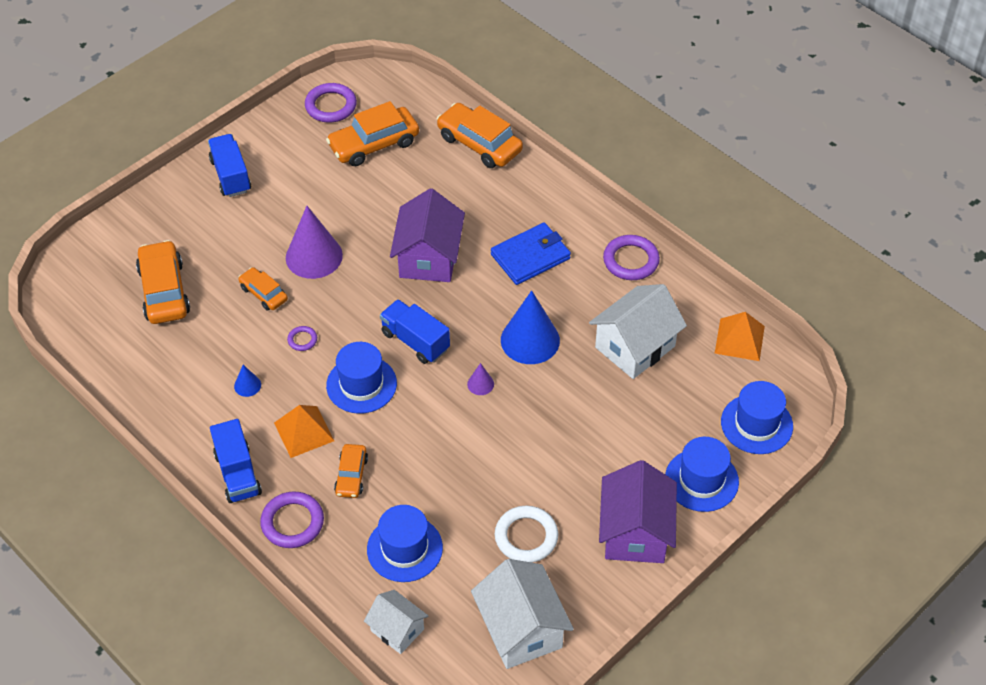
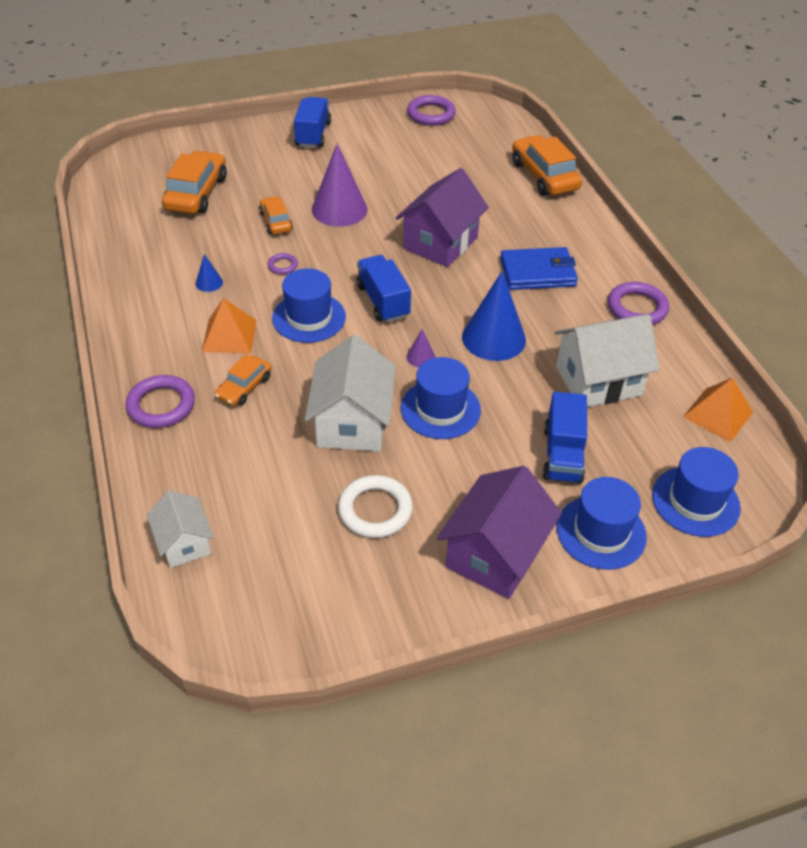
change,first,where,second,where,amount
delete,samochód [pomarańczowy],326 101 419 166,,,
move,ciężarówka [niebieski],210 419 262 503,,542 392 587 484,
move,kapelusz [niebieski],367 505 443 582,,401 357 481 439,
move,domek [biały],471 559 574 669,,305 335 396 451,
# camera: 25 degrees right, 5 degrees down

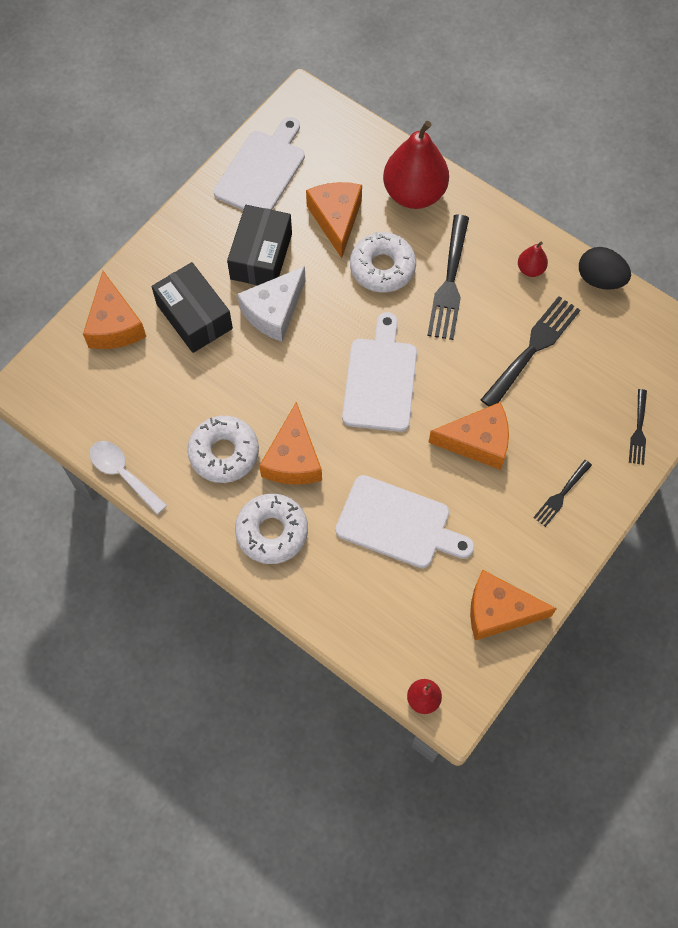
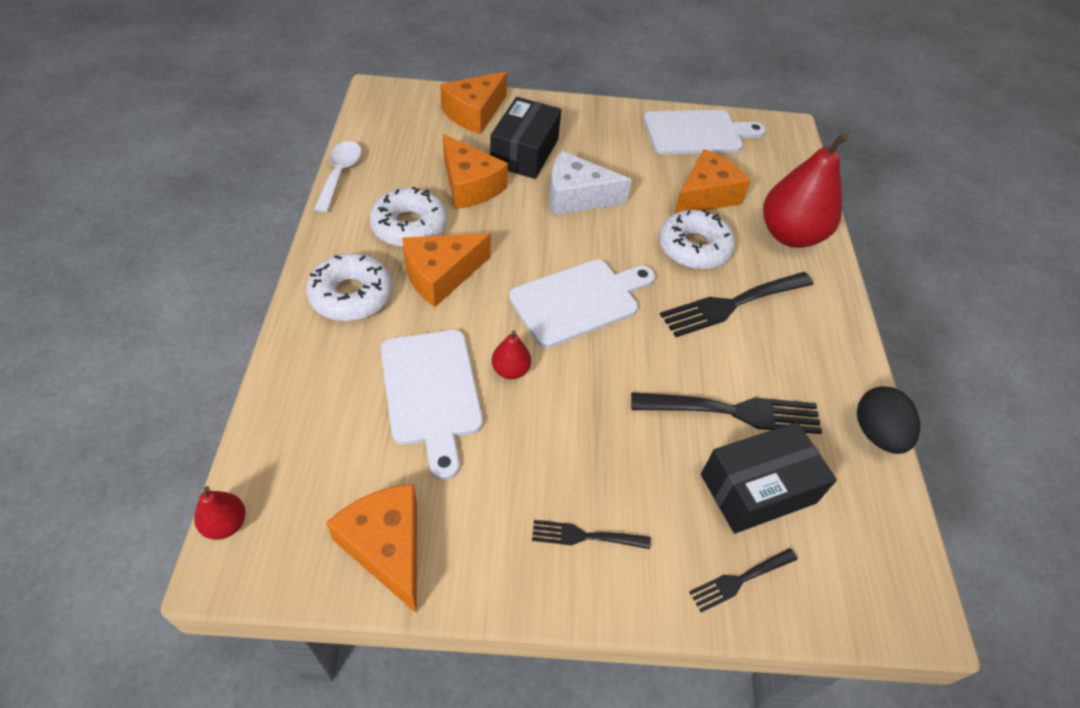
change,first,where,second,where,amount
move,pudełko [czarny],227 205 292 285,,701 422 837 534,
move,gruszka [czerwony],518 242 548 277,,492 330 531 379,
move,ser [pomarańczowy],428 402 509 470,,443 134 508 209,
# camera: 50 degrees right, 15 degrees down

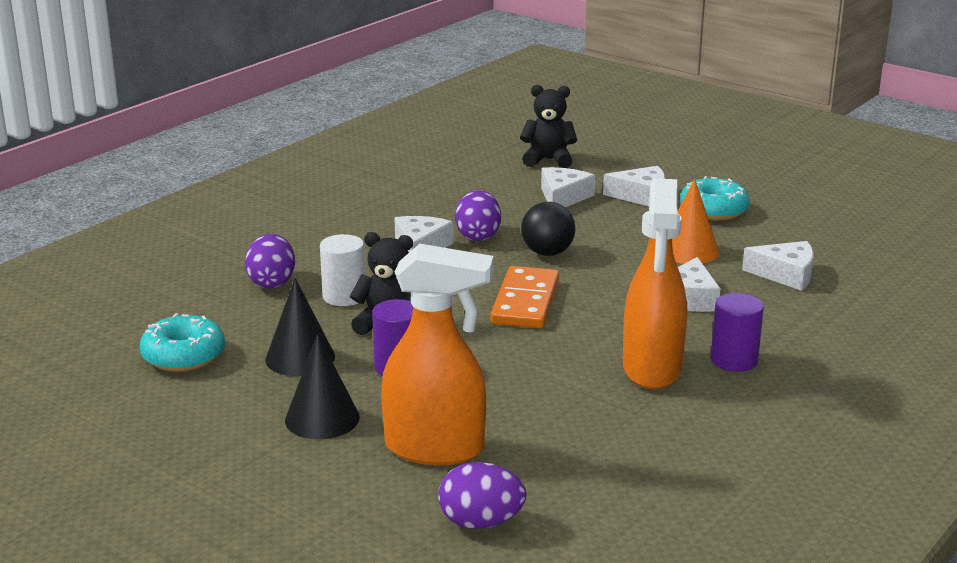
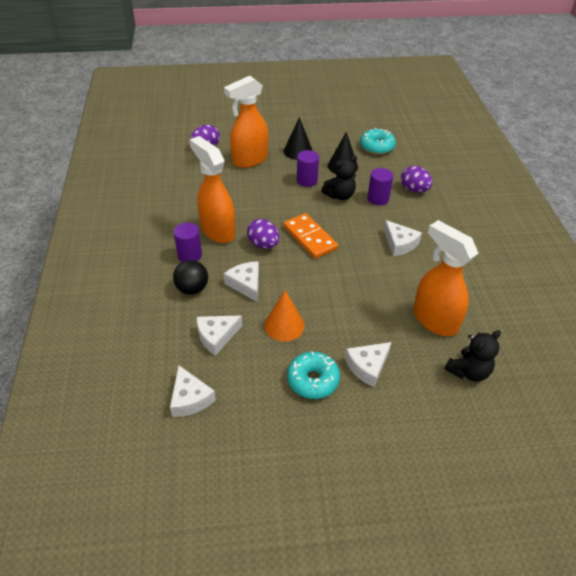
change,first,where,second,where,amount
move,ser [biały],541 167 595 207,,170 365 216 417,
move,jajko [fioletowy],455 190 501 241,,247 219 279 249,
move,piłka [czarny],521 202 575 256,,173 260 208 295,
recolor,walec [biały],320 234 365 306,walec [fioletowy],367 168 393 206,
insert,,,spryskiwacz [pomarańczowy],413 220 478 336,
# camera: 135 degrees right, 20 degrees up

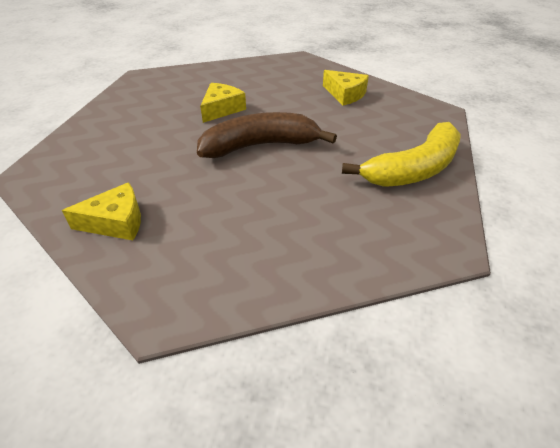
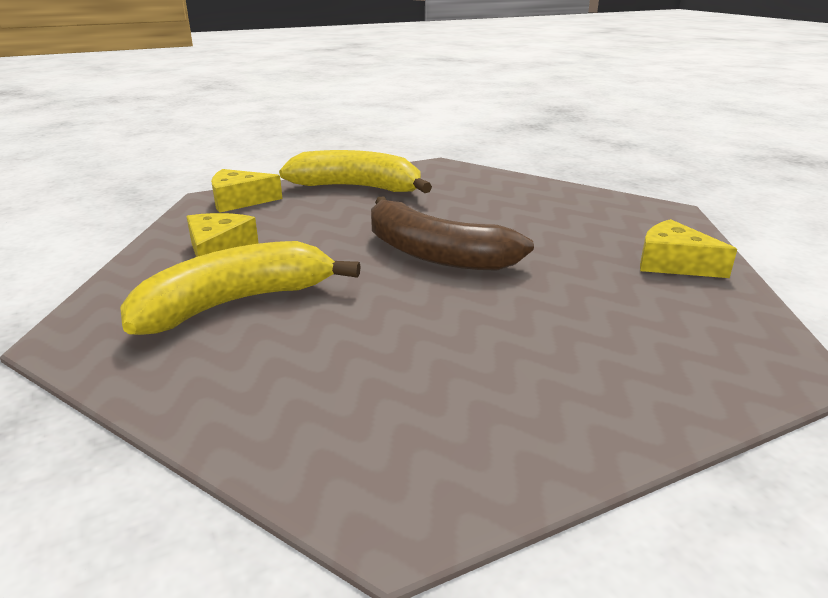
change,first,where,second,where,amount
move,ser [żółty],200 83 246 123,,211 169 282 213,
insert,,,banan [żółty],120 241 361 335,
# camera: 130 degrees left, 15 degrees down

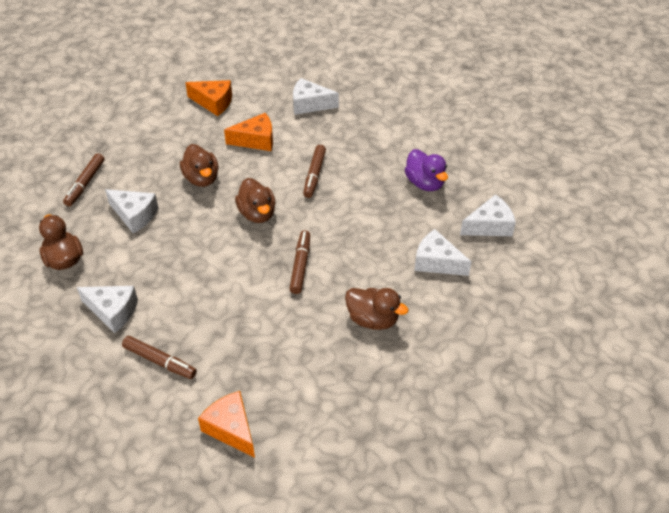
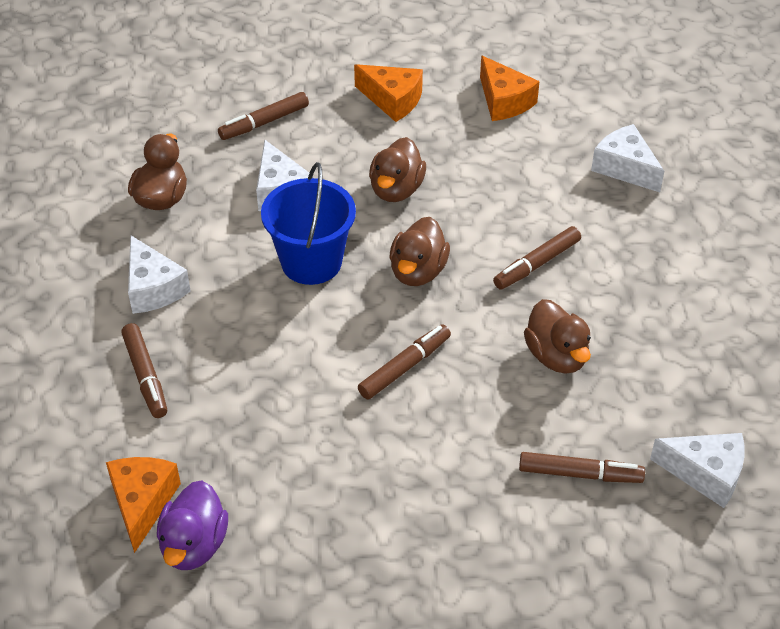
change,first,where,second,where,amount
move,ser [pomarańczowy],224 113 273 151,,354 64 423 122,
move,kaczka [fioletowy],405 149 448 191,,157 480 228 570,
replace,ser [biały],414 229 471 276,flamaster [brązowy],519 452 645 483,
move,kaczka [brązowy],345 288 409 330,,524 299 591 373,
insert,,,wiadro [niebieski],261 162 356 285,
# camera: 40 degrees right, 0 degrees up

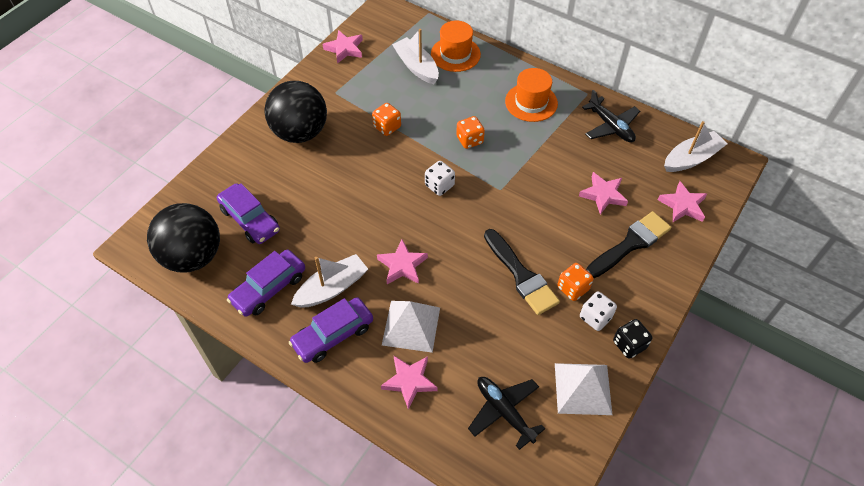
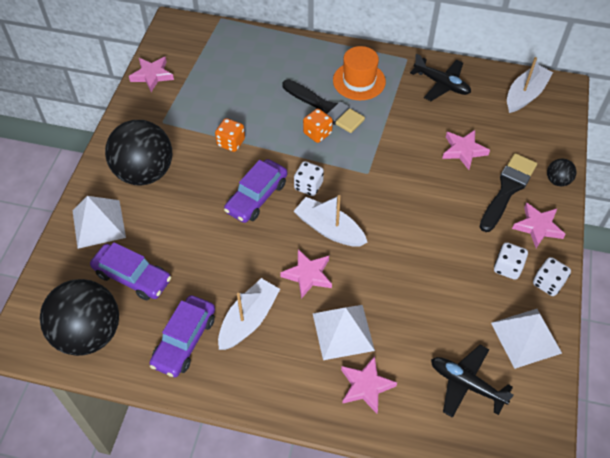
change,first,where,second,where,amount
delete,kapelusz [pomarańczowy],431 20 481 72,,,
move,łódka [biały],392 29 439 84,,294 195 367 247,
move,gwiazda [różowy],658 181 707 222,,512 202 566 248,
move,pędzel [czarny],484 229 560 315,,283 80 365 133,
delete,kostka do gry [pomarańczowy],557 263 593 301,,,
move,samochód [fioletowy],288 297 373 363,,224 159 287 223,
recolor,kostka do gry [czarny],613 319 652 359,kostka do gry [biały],533 257 571 296,
insert,,,piłka [czarny],547 159 576 186,
insert,,,piramida [biały],73 196 126 249,
# camera: 20 degrees left, 0 degrees up

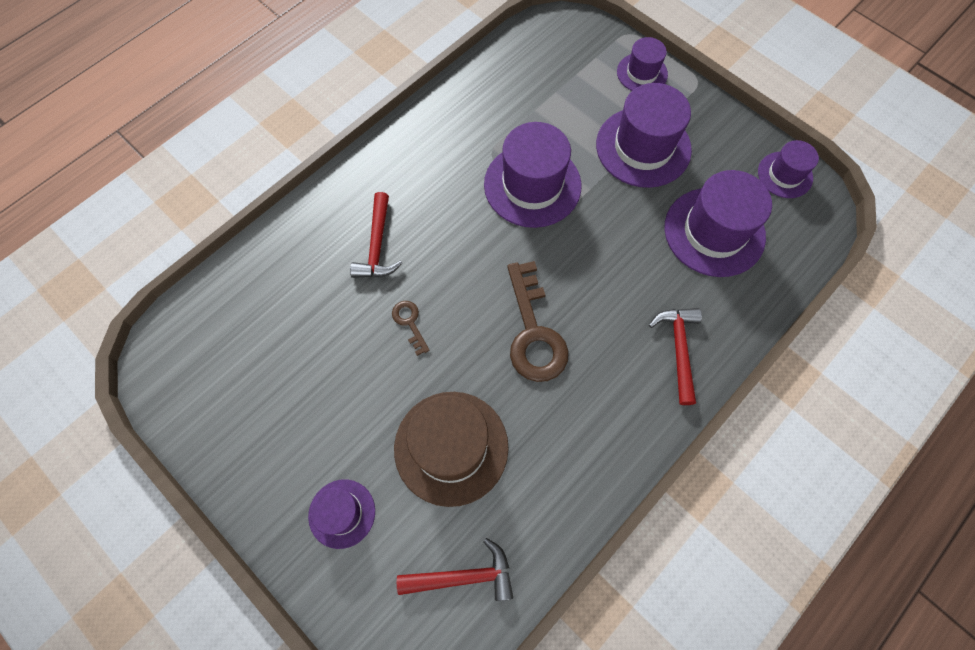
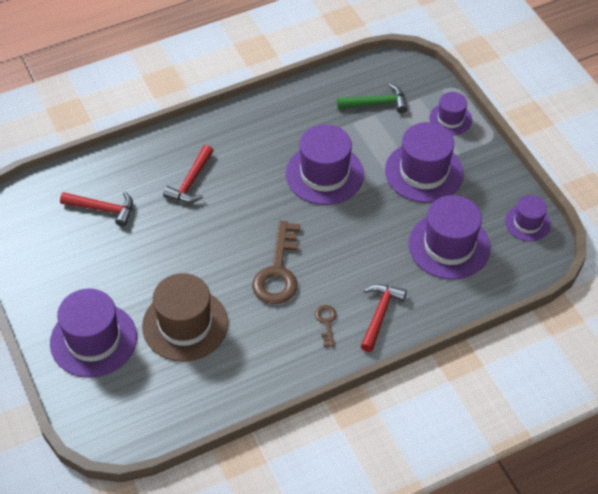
change,first,where,second,where,amount
move,klucz [brązowy],392 301 430 356,,315 305 337 347,
resize,kapelusz [fioletowy],308 479 375 549,,50 288 137 378,x1.78
move,młotek [czerwony],397 538 513 601,,60 192 133 227,
insert,,,młotek [zielony],337 83 408 113,
# camera: 20 degrees right, 15 degrees down

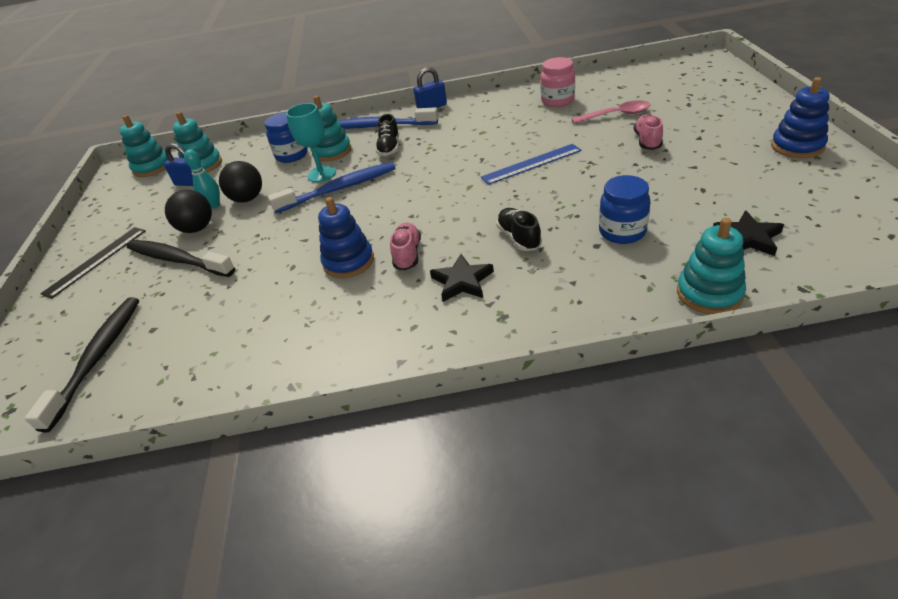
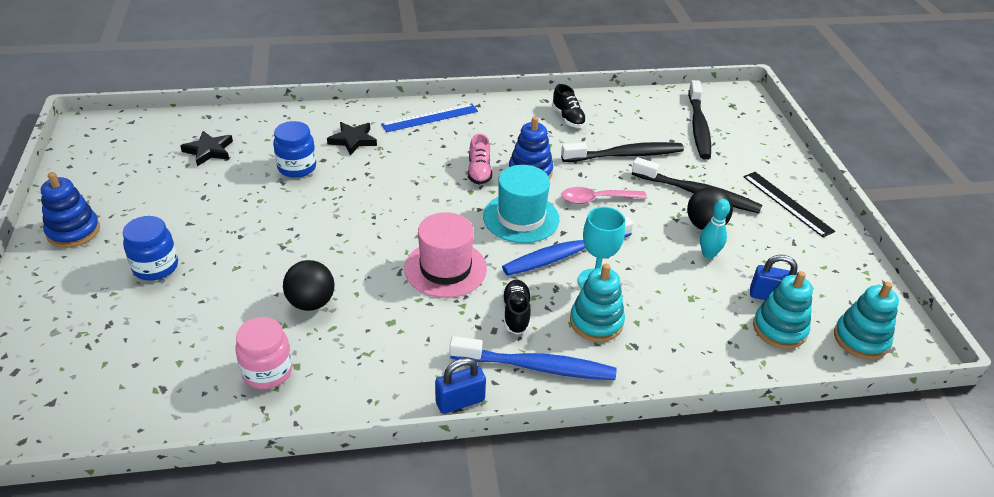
change,first,where,second,where,amount
move,łyżka [różowy],572 100 650 124,,561 187 647 204,
move,słoik [niebieski],265 112 308 163,,123 216 178 281,
delete,but [różowy],634 114 663 150,,,
move,linijka [niebieski],481 144 582 185,,381 103 478 132,
move,piłka [czarny],219 161 262 203,,283 260 334 311,
move,but [czarny],496 208 542 251,,552 84 587 128,
delete,zabawka nakładanka [turkusowy],677 218 746 314,,,
rotate,linijka [czarny],40 227 145 299,,743 172 835 237,60 degrees counterclockwise
move,gwiazda [czarny],430 254 494 302,,327 122 377 156,
insert,,,szczoteczka do zębów [czarny],561 142 684 162,
insert,,,kapelusz [turkusowy],483 165 559 243,
insert,,,kapelusz [różowy],404 212 487 298,
# camera: 170 degrees right, 0 degrees up

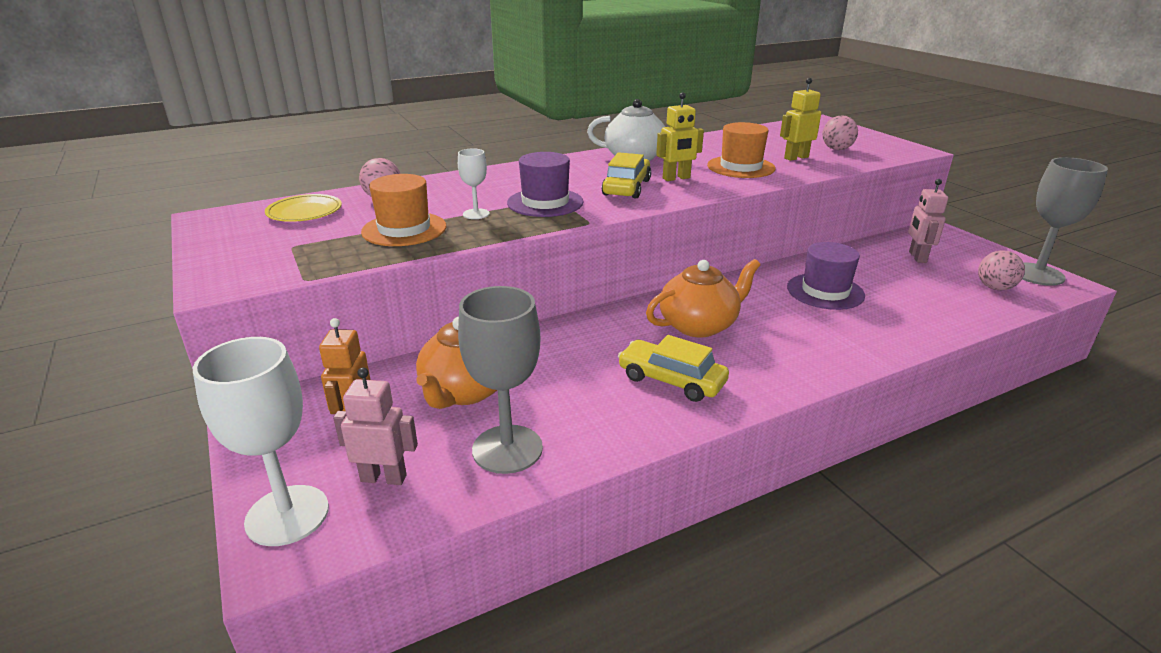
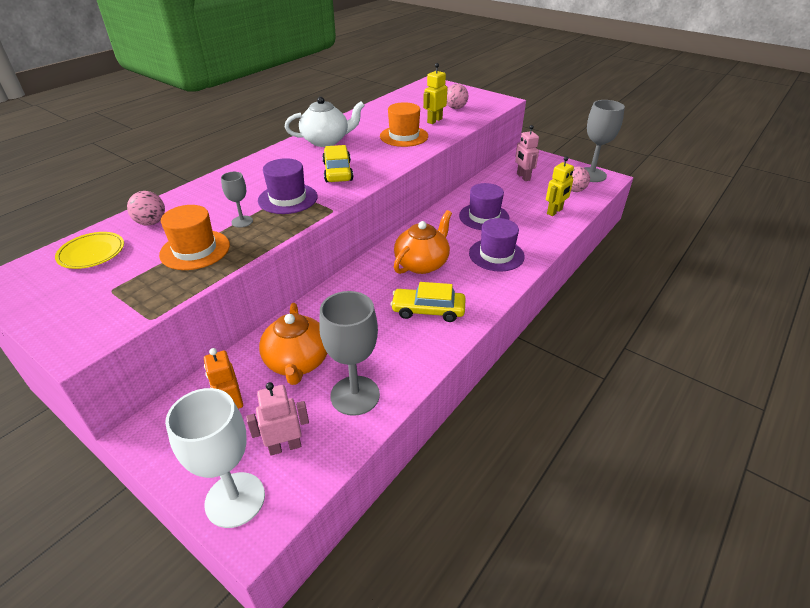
change,first,where,second,where,amount
move,robot [żółty],656 92 704 181,,546 156 574 216,
recolor,kielich [biały],458 148 489 219,kielich [szary],221 172 253 228,
insert,,,kapelusz [fioletowy],469 218 525 272,
# camera: 25 degrees left, 10 degrees up

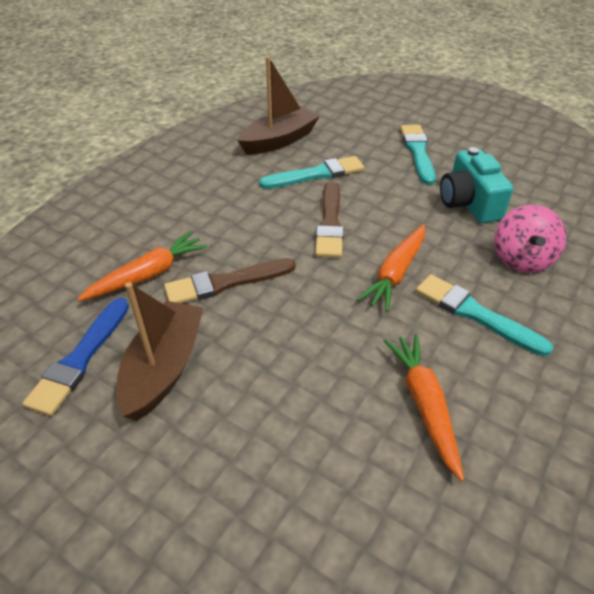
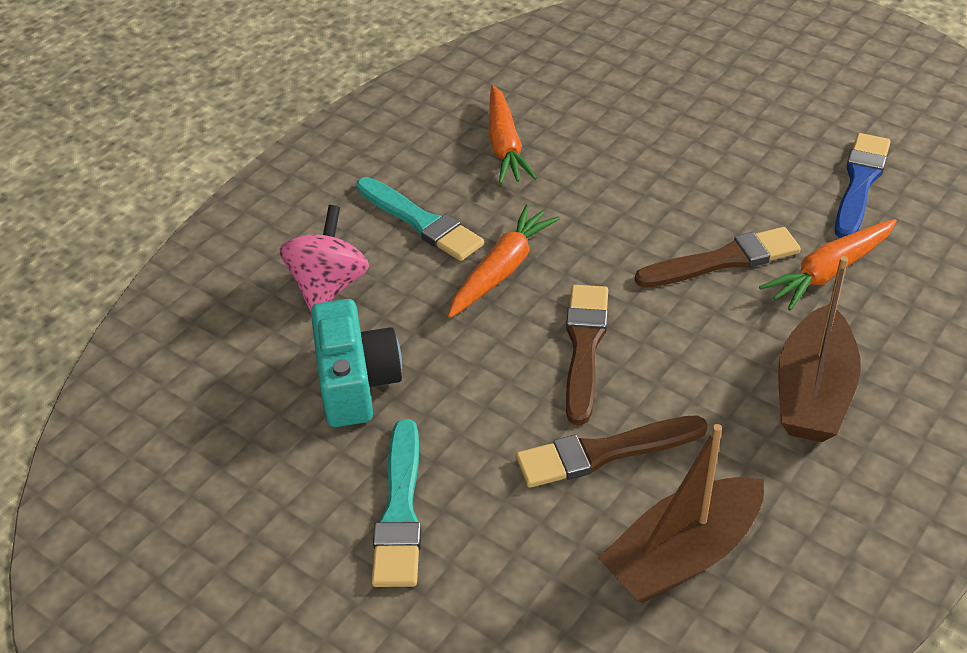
change,first,where,second,where,amount
recolor,pędzel [turkusowy],259 156 364 189,pędzel [brązowy],516 415 708 488,
move,łódka [brązowy],116 282 204 421,,778 256 861 442,
# camera: 175 degrees left, 0 degrees up

